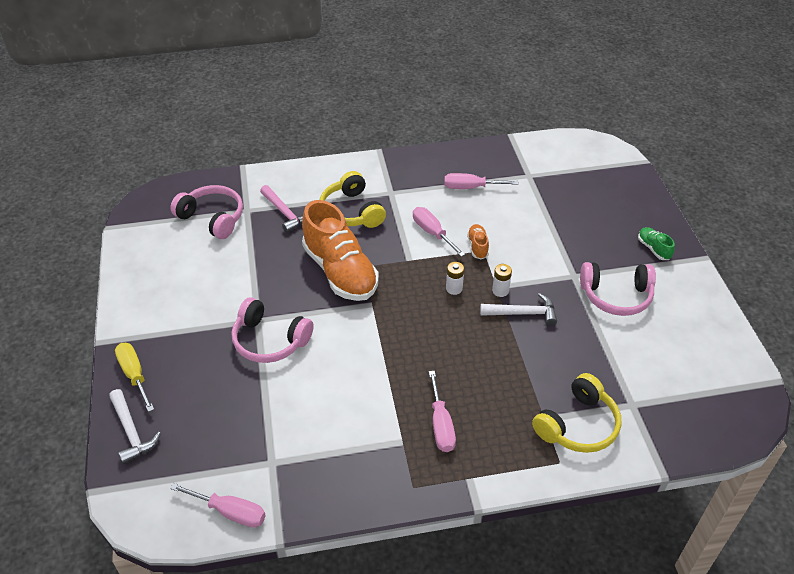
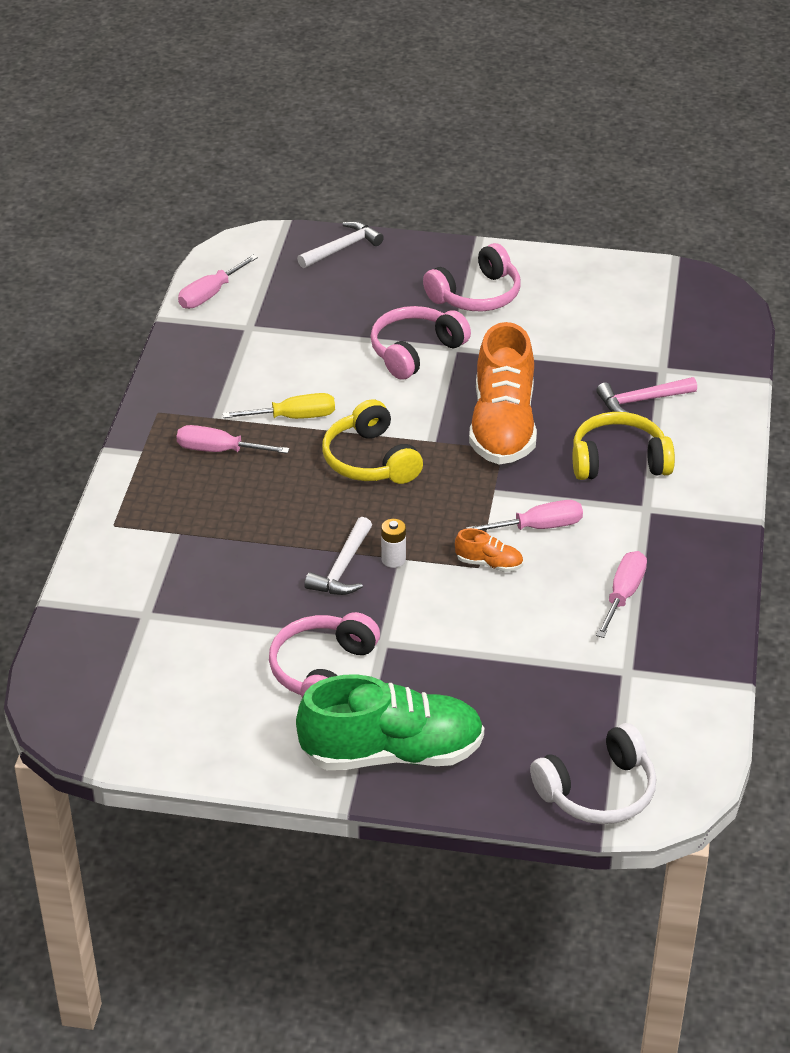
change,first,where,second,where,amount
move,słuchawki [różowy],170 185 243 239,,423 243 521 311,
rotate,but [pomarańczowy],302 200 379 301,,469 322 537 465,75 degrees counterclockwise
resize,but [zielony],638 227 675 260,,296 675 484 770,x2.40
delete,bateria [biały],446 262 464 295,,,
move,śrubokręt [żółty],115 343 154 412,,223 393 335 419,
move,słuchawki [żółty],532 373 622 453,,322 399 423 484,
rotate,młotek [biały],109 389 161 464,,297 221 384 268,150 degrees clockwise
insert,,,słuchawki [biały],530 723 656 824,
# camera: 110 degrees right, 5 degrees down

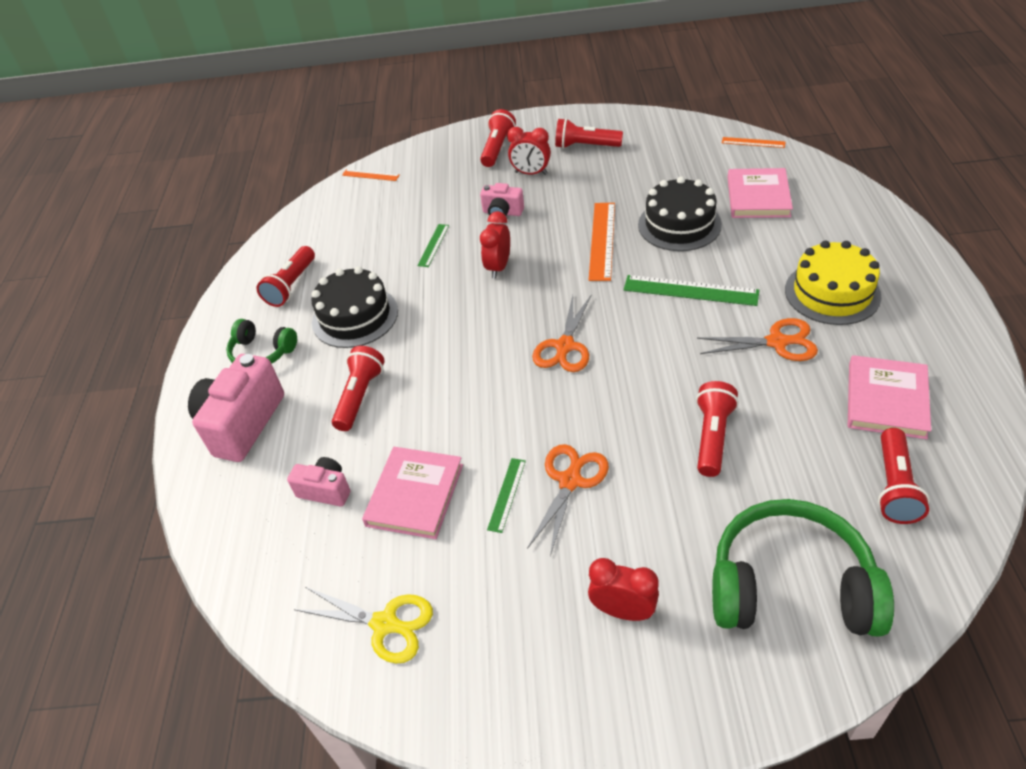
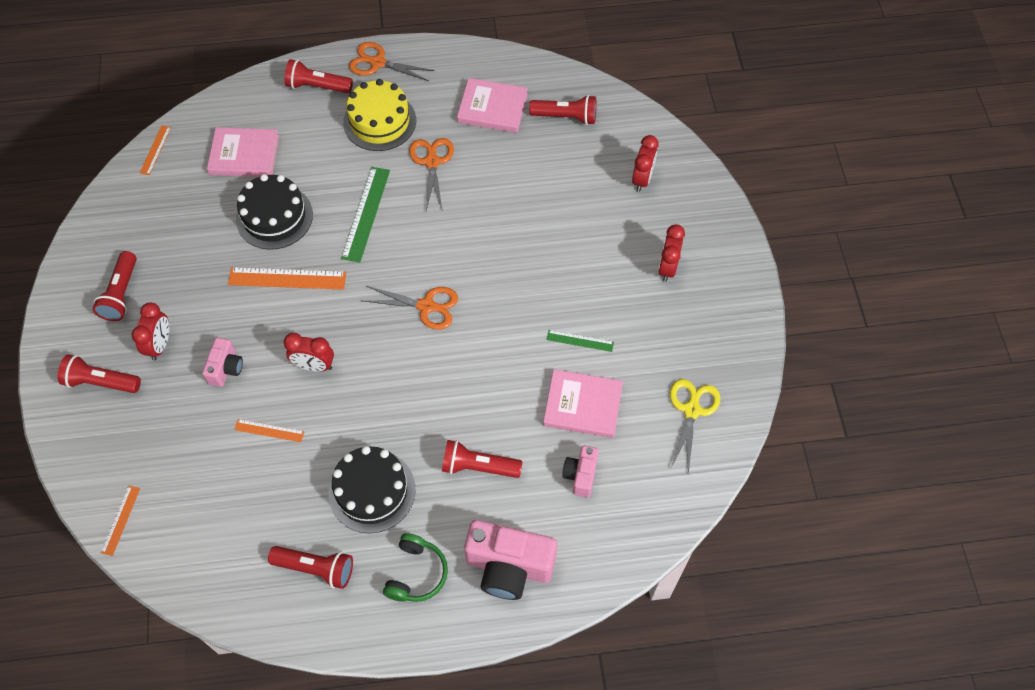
change,first,where,second,where,amount
recolor,linijka [zielony],417 224 449 267,linijka [pomarańczowy],234 419 305 442,
move,latarka [czerwony],696 381 739 477,,284 59 353 93,
move,nożyczki [pomarańczowy],527 444 609 556,,349 42 435 81,
replace,słuchawki [zielony],712 499 894 637,budzik [czerwony],632 135 659 192,
# camera: 100 degrees left, 15 degrees up

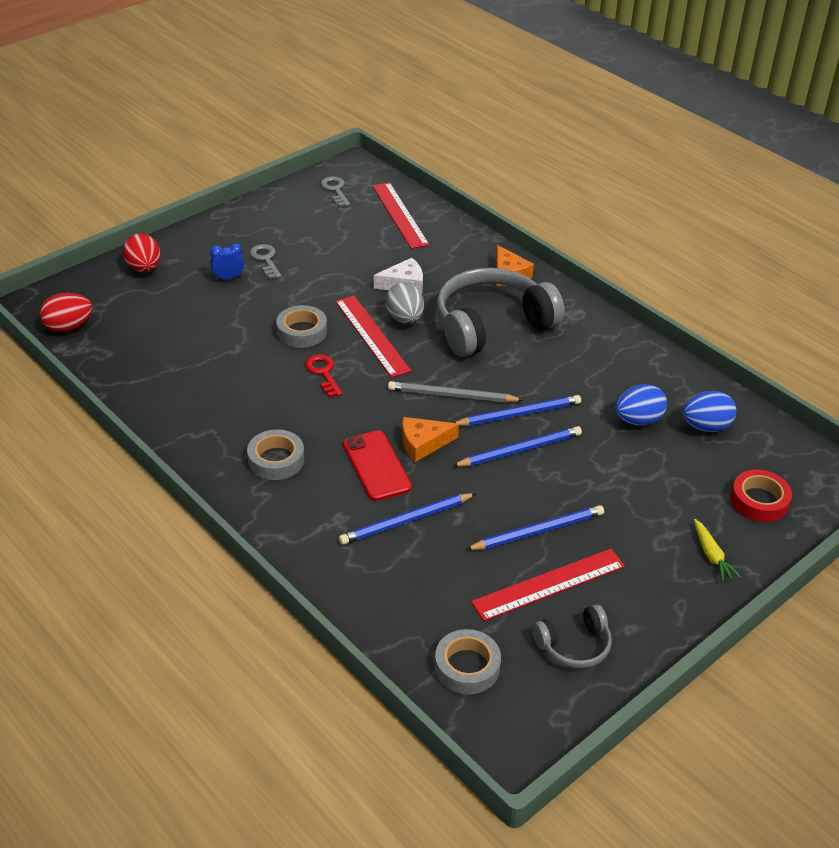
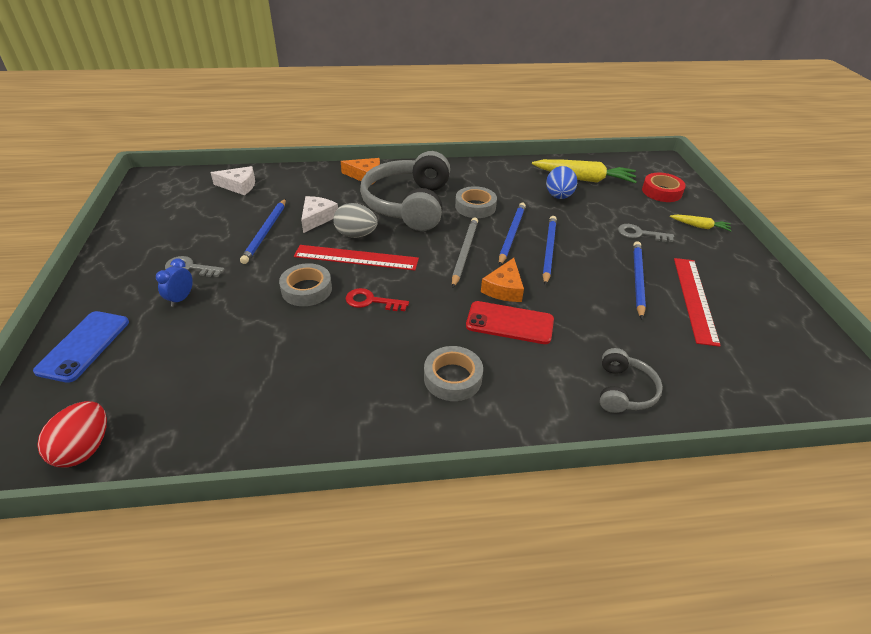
change,first,where,second,where,amount
move,klucz [szary],321 176 350 207,,618 224 674 242,
replace,linijka [czerwony],372 182 429 249,ser [biały],210 166 255 195,
replace,jajko [czerwony],123 233 160 272,telefon [niebieski],33 311 129 383,
rotate,ołówek [szary],388 381 523 403,,452 218 478 288,150 degrees clockwise
replace,jajko [niebieski],682 391 736 432,marchewka [żółty],532 159 637 183,
move,ołówek [niebieski],339 493 476 545,,240 199 286 264,
move,słuchawki [szary],533 604 612 669,,600 348 663 413,
move,taśma klejąca [szary],435 629 501 694,,455 186 497 218,
# camera: 55 degrees left, 0 degrees up

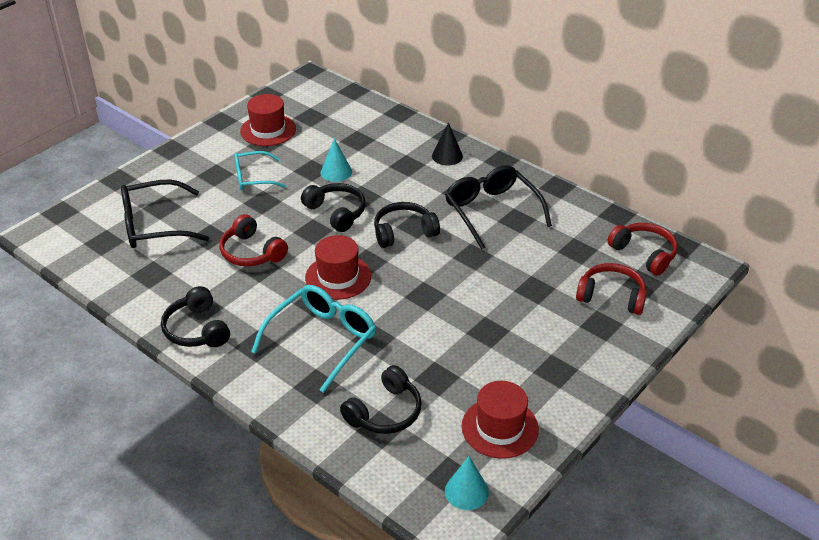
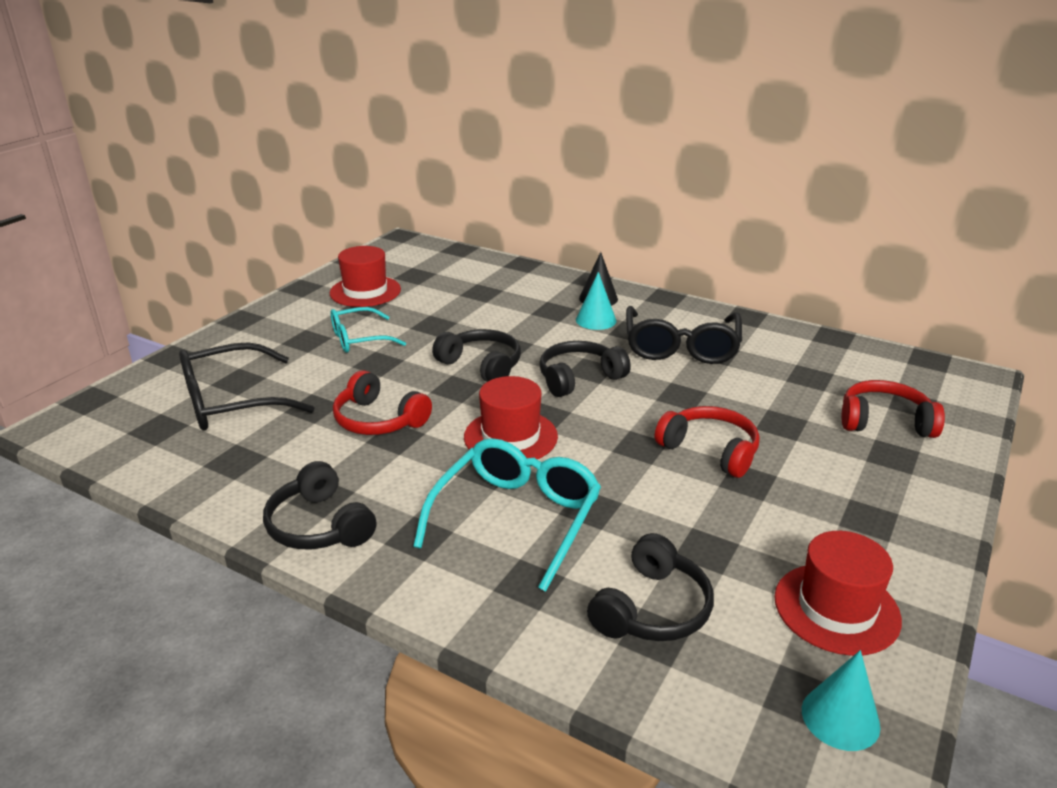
change,first,where,second,where,amount
move,stożek [turkusowy],321 138 352 182,,576 272 616 330,
rotate,okulary [czarny],445 165 552 250,,626 306 742 364,135 degrees counterclockwise
move,słuchawki [czerwony],607 223 678 276,,655 406 760 478,
# camera: 10 degrees left, 10 degrees down

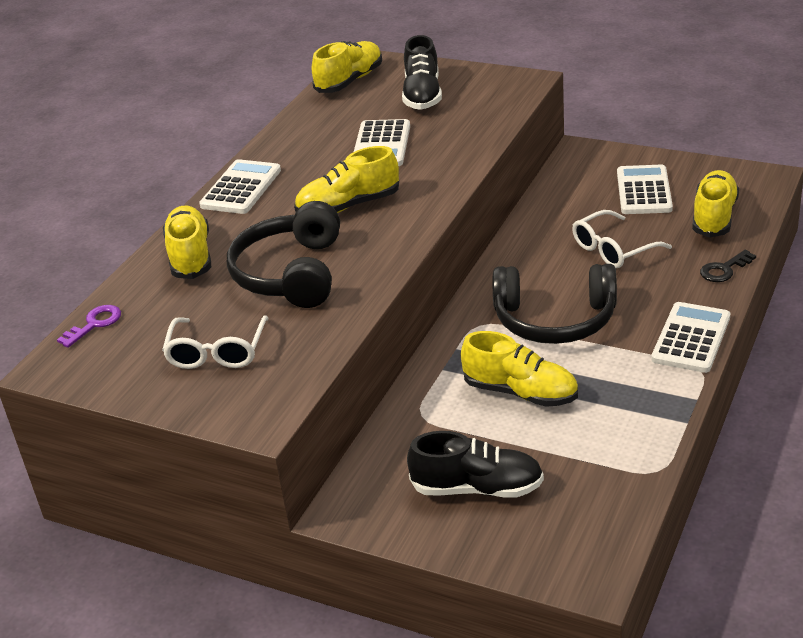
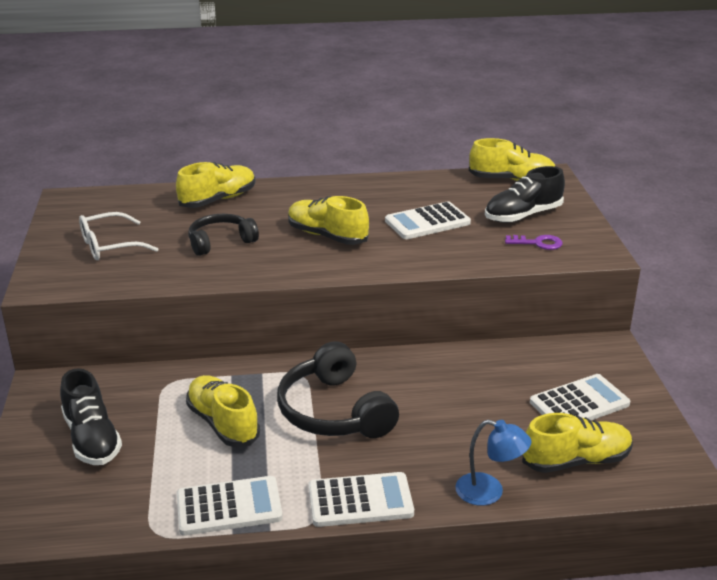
change,first,where,second,where,amount
move,kalkulator [biały],199 159 281 214,,177 476 283 536,
resize,słuchawki [czarny],227 201 340 308,,188 214 259 256,x0.63
delete,okulary [biały],572 210 672 268,,,
replace,klucz [czarny],700 250 756 282,lampka [niebieski],455 419 532 506,
move,klucz [fioletowy],57 305 121 348,,505 235 563 250,
rotate,but [żółty],461 331 578 407,,186 375 260 447,150 degrees clockwise
# camera: 55 degrees right, 5 degrees down

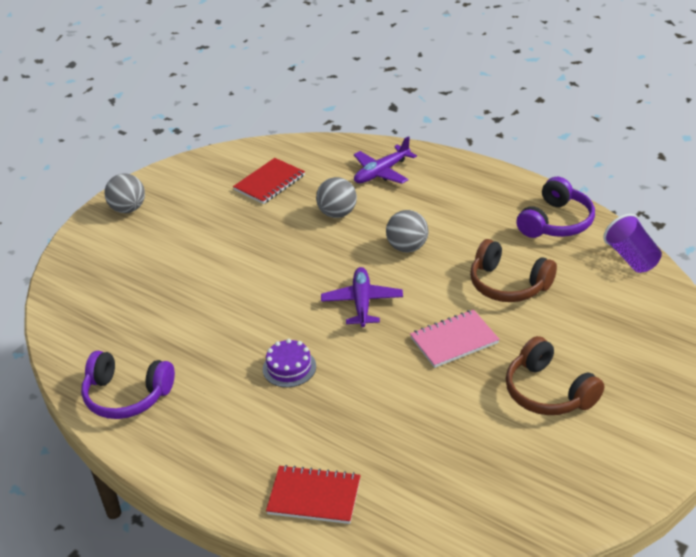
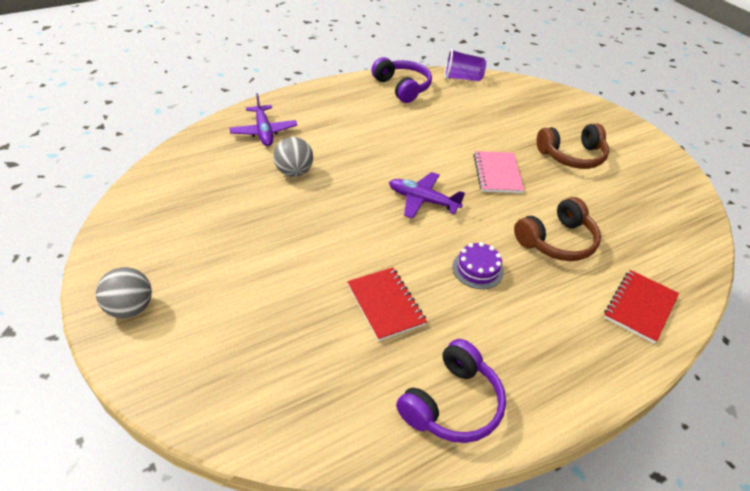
change,first,where,second,where,amount
move,zeszyt [czerwony],233 158 305 204,,347 267 427 341,
delete,piłka [szary],386 210 429 252,,,
move,słuchawki [brązowy],470 239 557 302,,514 197 601 261,
# camera: 70 degrees left, 5 degrees up

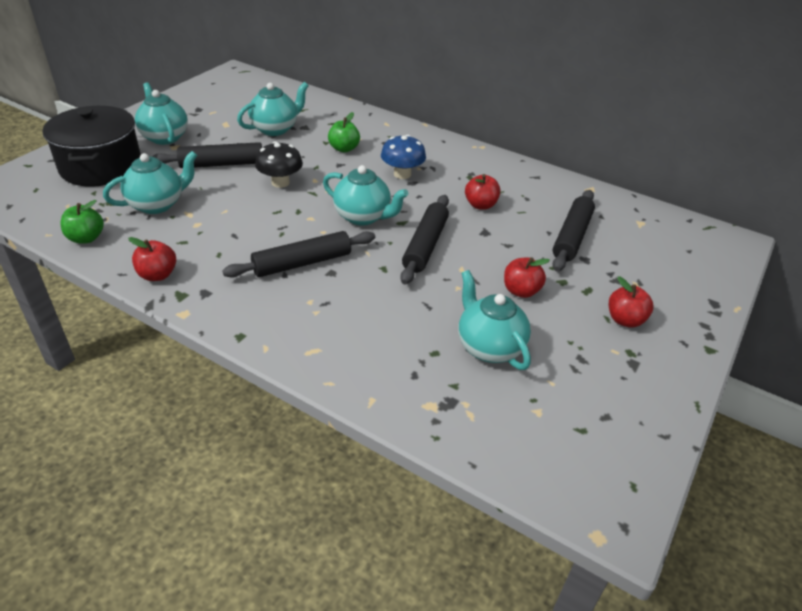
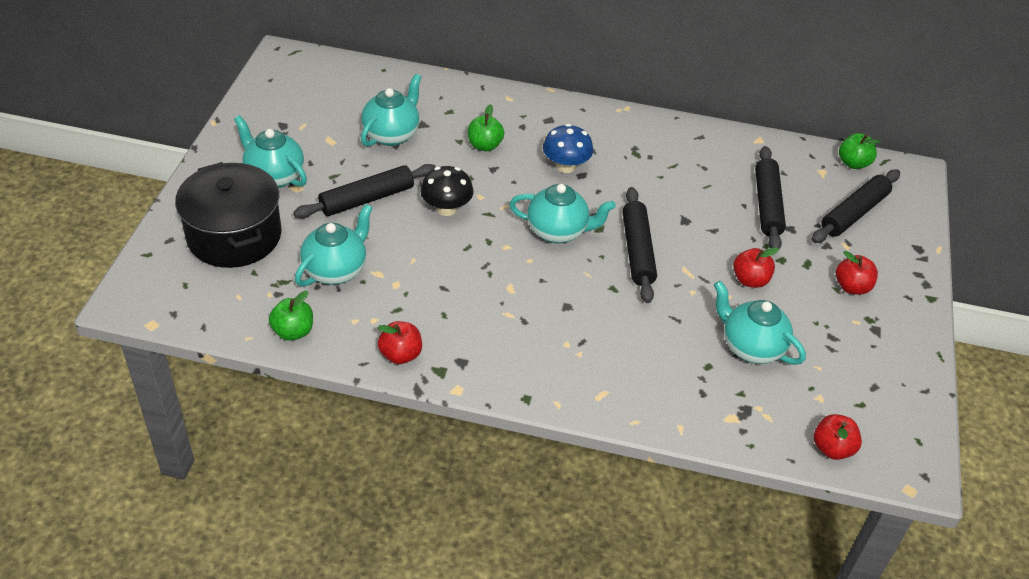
change,first,where,second,where,amount
move,jabłko [czerwony],465 174 500 210,,814 414 862 460,
move,wałek do ciasta [czarny],222 231 375 278,,812 169 900 243,
insert,,,jabłko [zielony],839 133 881 169,
# camera: 20 degrees left, 5 degrees up

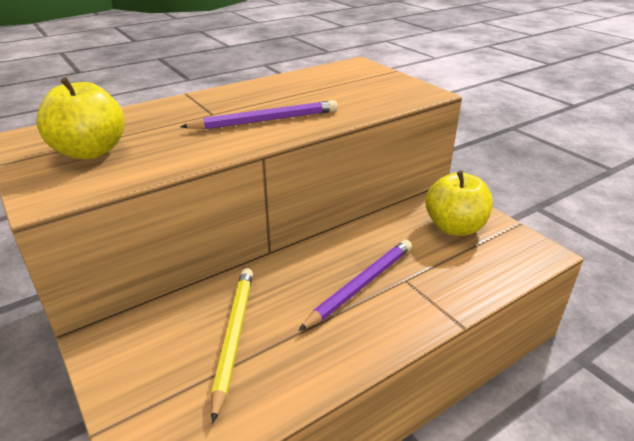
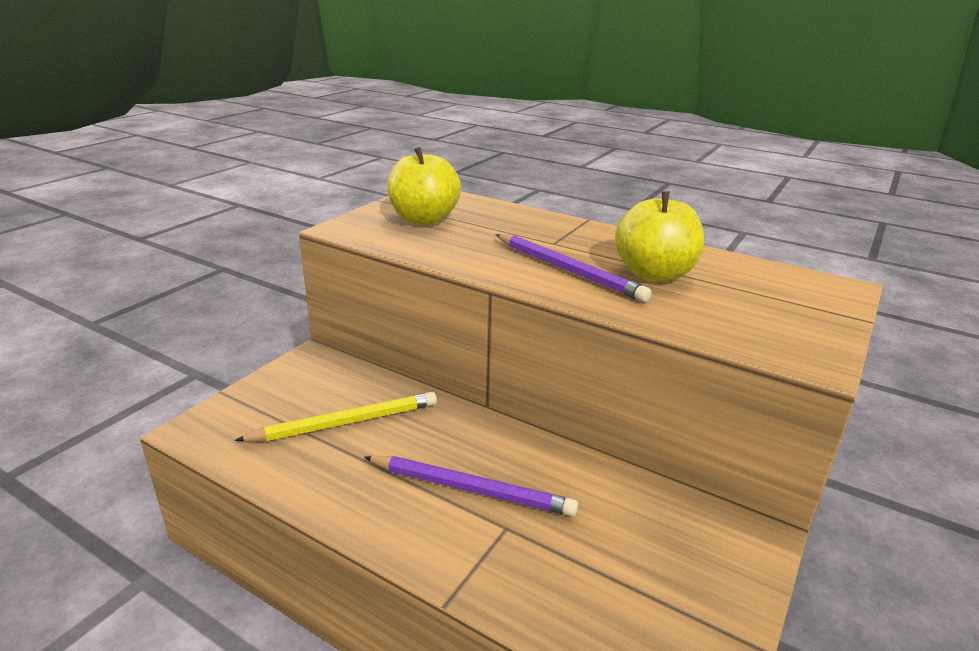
change,first,where,second,where,amount
move,jabłko [żółty],425 171 493 236,,615 191 704 282,
# camera: 65 degrees right, 5 degrees down

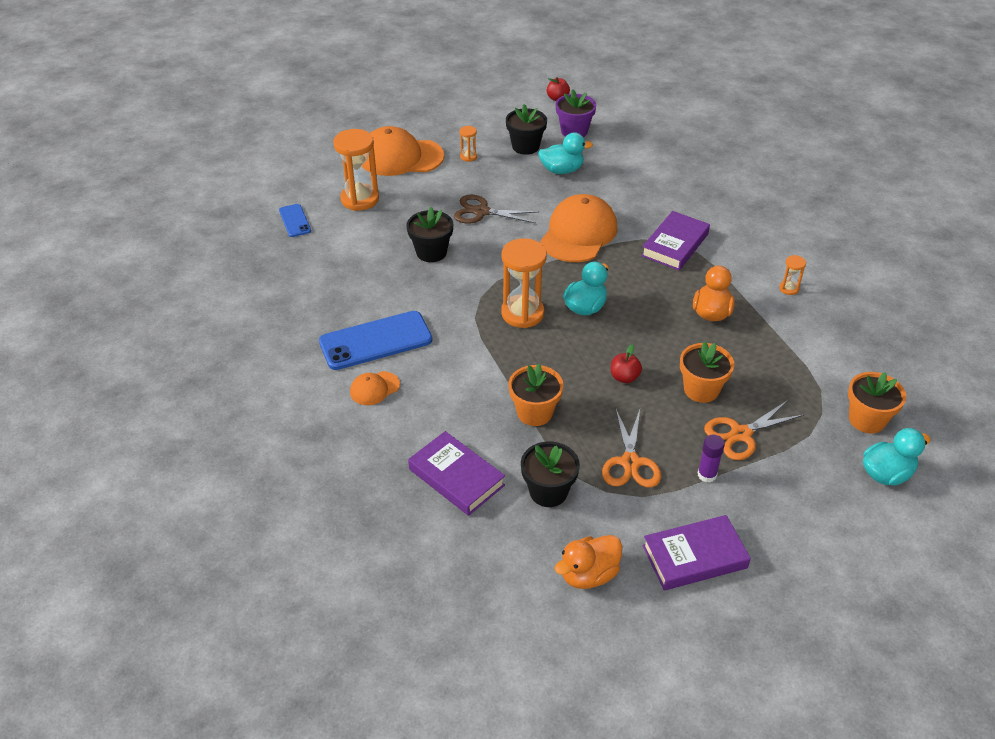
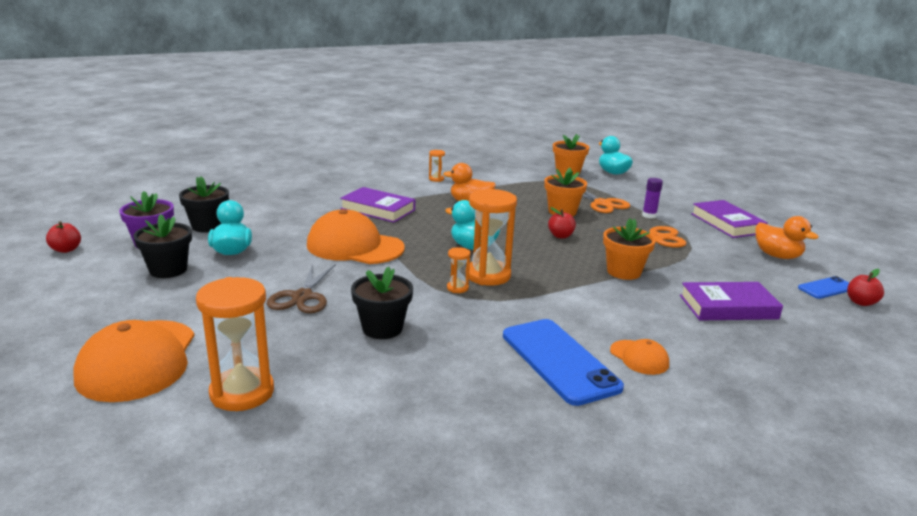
change,first,where,second,where,amount
move,klepsydra [pomarańczowy],460 126 477 162,,447 247 471 293,
move,telefon [niebieski],279 204 311 237,,798 276 849 299,
rotate,książka [fioletowy],408 431 505 516,,680 282 783 320,45 degrees clockwise
move,doniczka [czarny],521 441 580 507,,179 177 229 233,
insert,,,jabłko [czerwony],847 269 884 306,
# camera: 95 degrees left, 20 degrees down

